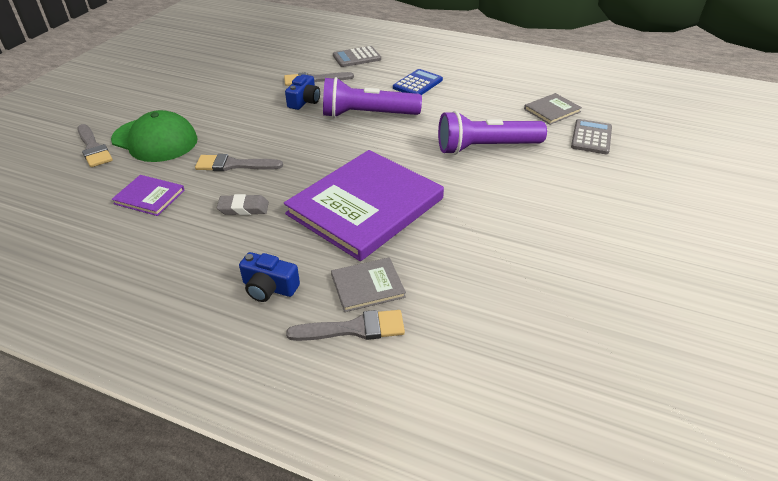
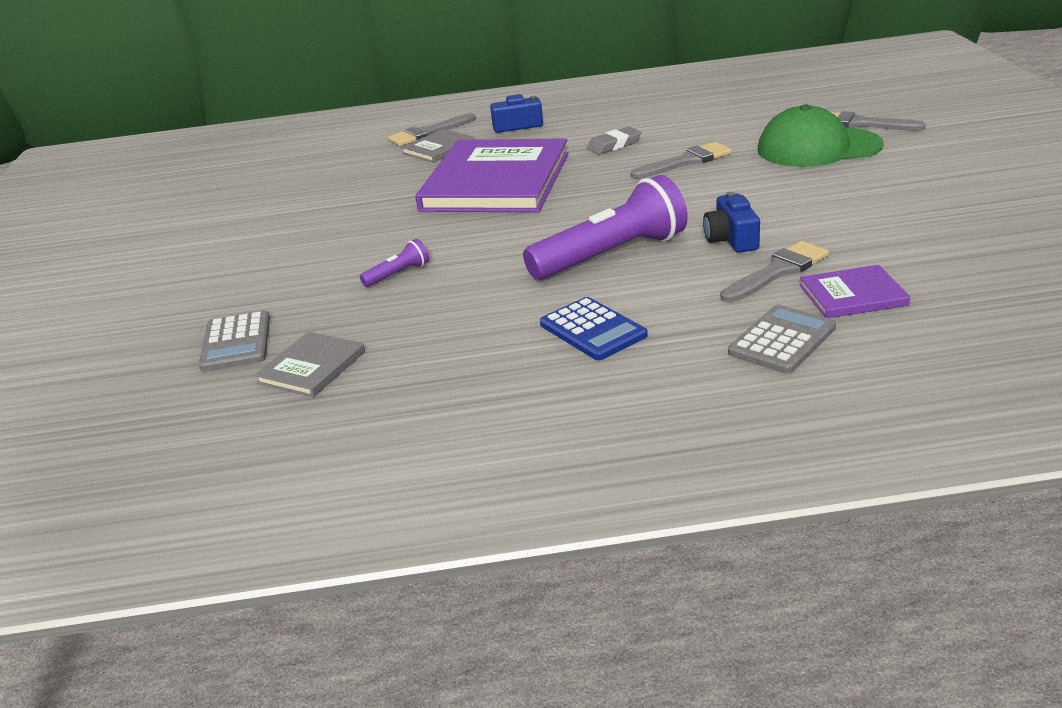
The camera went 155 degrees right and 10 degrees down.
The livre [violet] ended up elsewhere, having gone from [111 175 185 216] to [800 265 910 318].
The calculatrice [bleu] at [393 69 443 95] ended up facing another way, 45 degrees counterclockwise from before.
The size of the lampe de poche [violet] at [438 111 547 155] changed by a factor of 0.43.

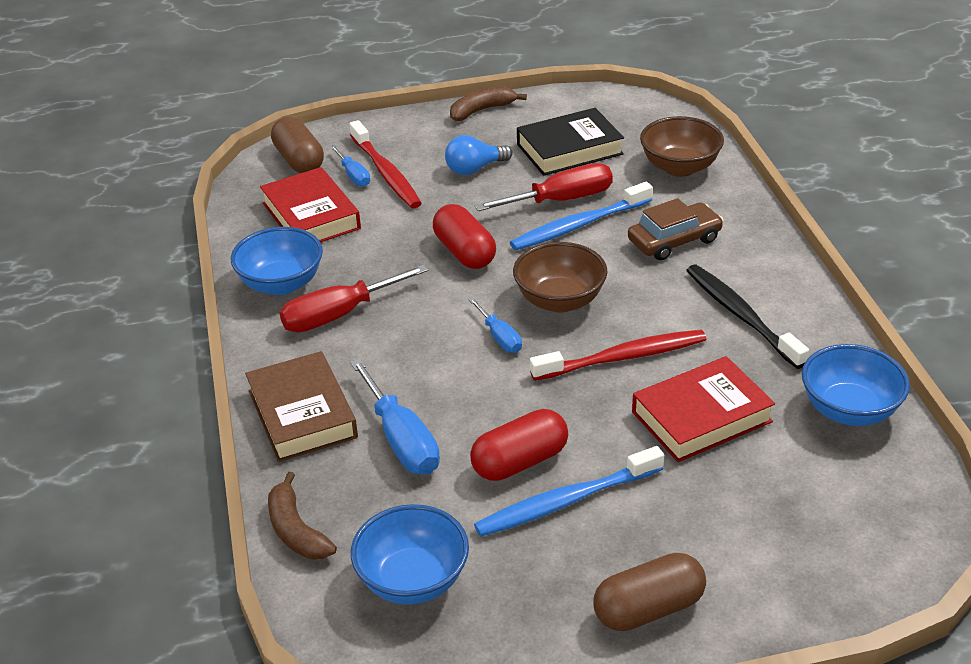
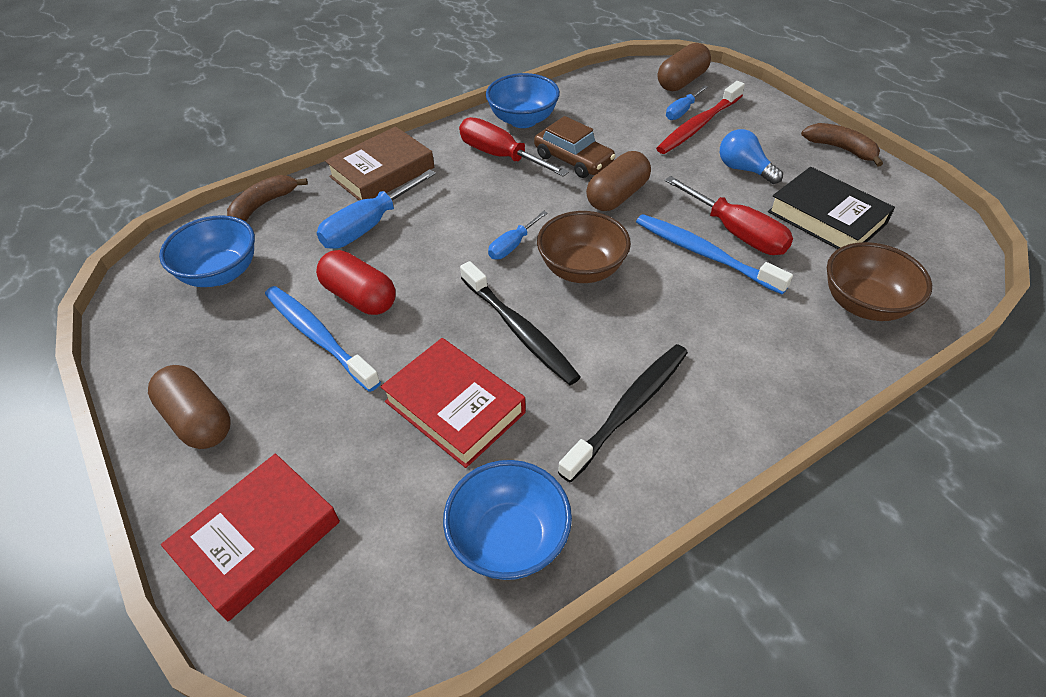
The camera went 70 degrees right and 10 degrees up.
The livre [rouge] ended up elsewhere, having gone from [260 167 361 242] to [161 454 340 621].
The voiture [marron] ended up elsewhere, having gone from [628 198 723 260] to [534 116 615 178].
What was the gélule [rouge] at [433 204 496 269] turned into the gélule [marron] at [586 151 651 211].
What was the brosse à dents [rouge] at [530 330 706 381] turned into the brosse à dents [noir] at [460 261 581 385].

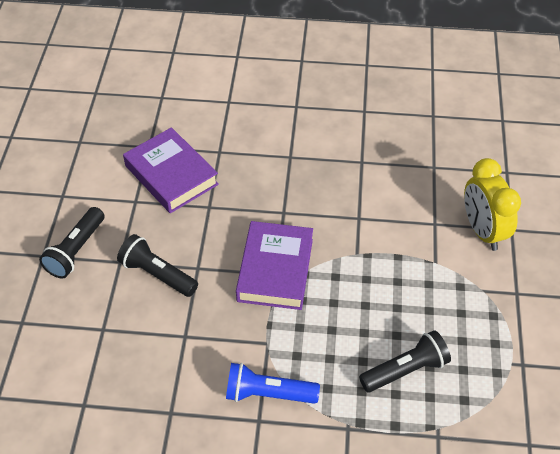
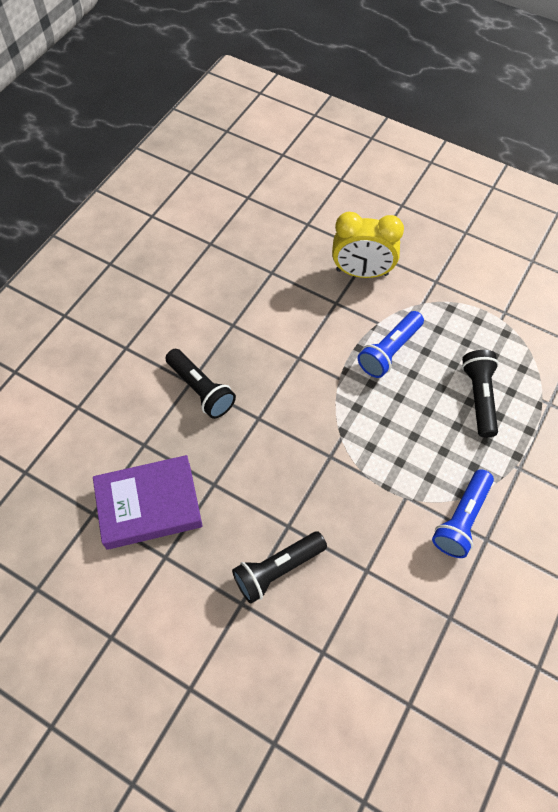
The camera went 65 degrees left and 10 degrees up.
The second view lost the livre [violet] at [236 221 313 310].
The second view gained the lampe de poche [bleu] at [358 311 424 378].
The lampe de poche [noir] ended up elsewhere, having gone from [39 207 104 278] to [165 349 236 419].

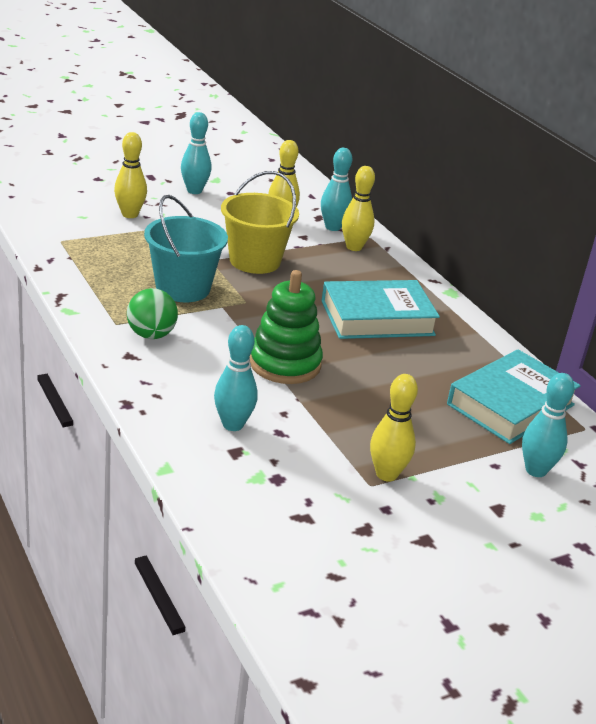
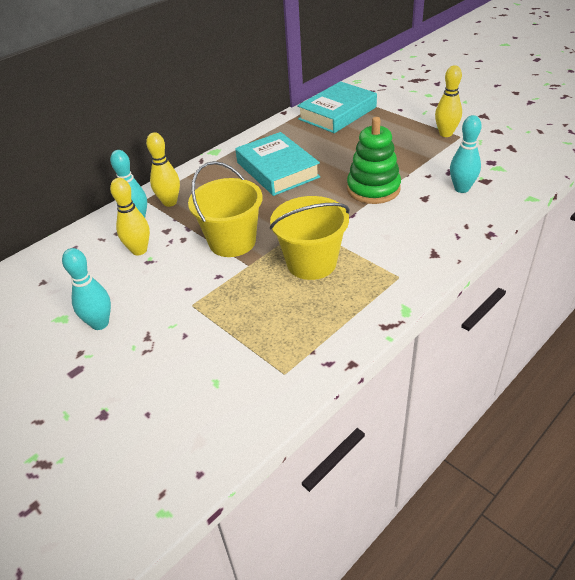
The camera went 100 degrees left and 10 degrees up.
The second view lost the quille [jaune] at [114 132 147 218].
The second view lost the balle [vert] at [127 288 178 339].
The second view lost the quille [turquoise] at [522 373 575 477].
What was the seau [turquoise] at [144 195 228 302] turned into the seau [jaune] at [270 196 350 280].
The livre [turquoise] at [447 350 581 444] ended up facing another way, 75 degrees counterclockwise from before.

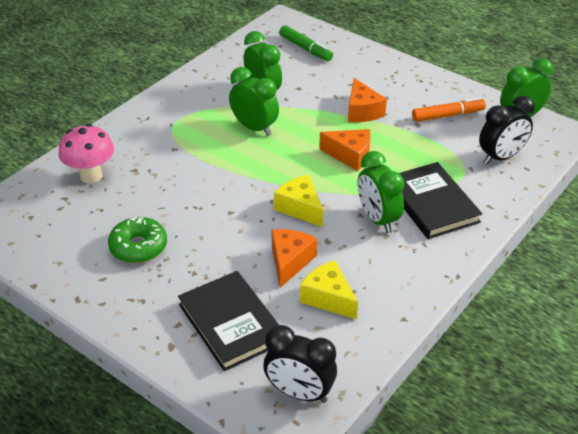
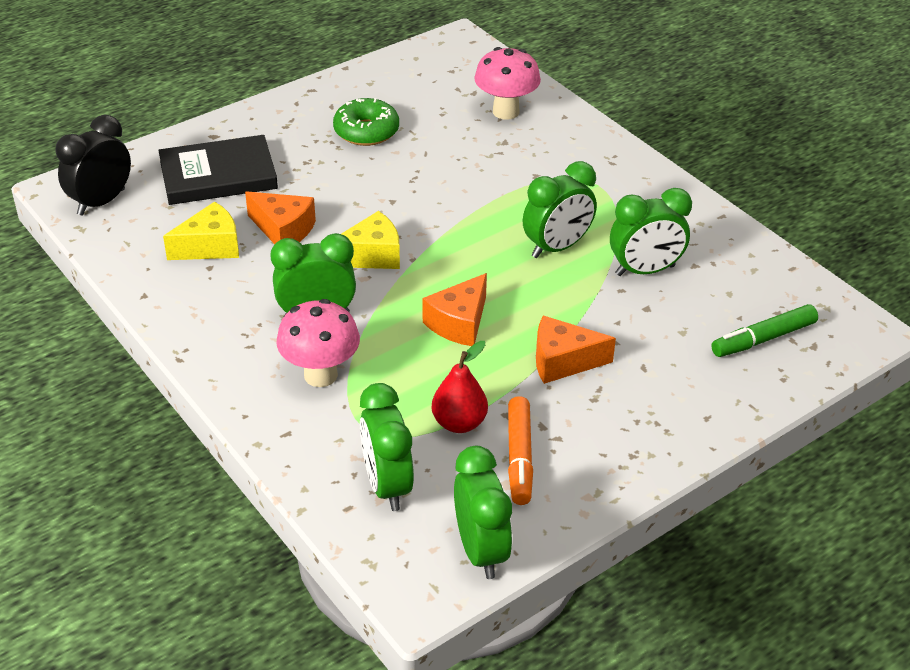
The camera went 105 degrees right and 0 degrees up.
The second view gained the poire [rouge] at [432 341 488 433].
Where the livre [noir] stood at [399 162 482 239], the champignon [rose] came to stand at [277 299 360 387].
What was the réveil [noir] at [479 96 535 164] turned into the réveil [vert] at [360 383 414 511].

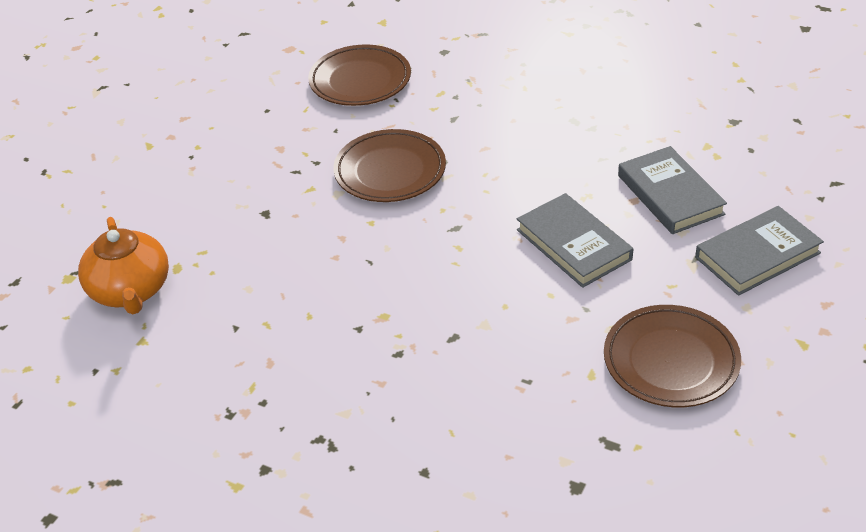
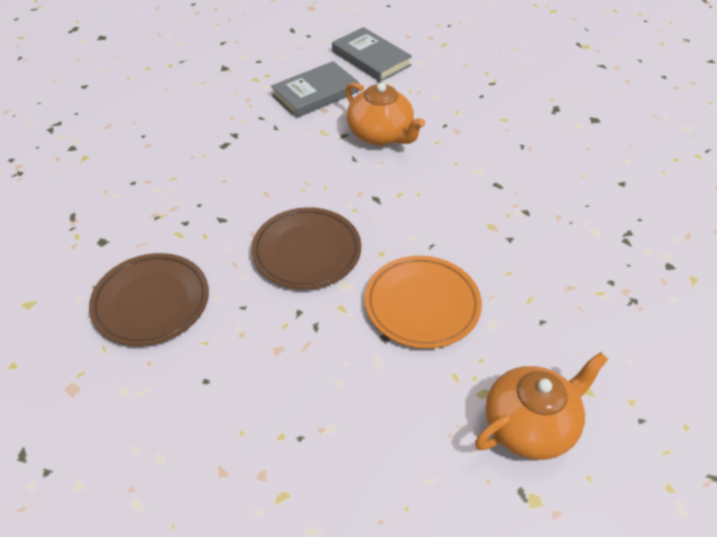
The camera went 105 degrees left and 5 degrees up.
The second view lost the assiette [marron] at [604 305 741 407].
The second view gained the assiette [orange] at [365 256 482 349].
Where the livre [gris] stood at [517 193 633 288], the théière [orange] came to stand at [346 82 425 146].

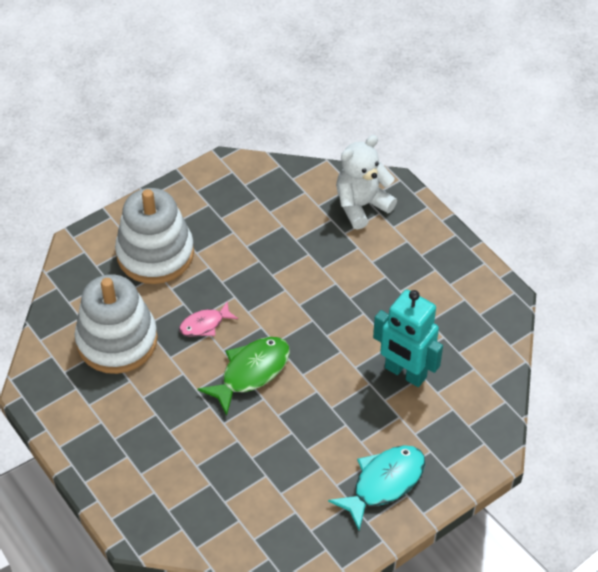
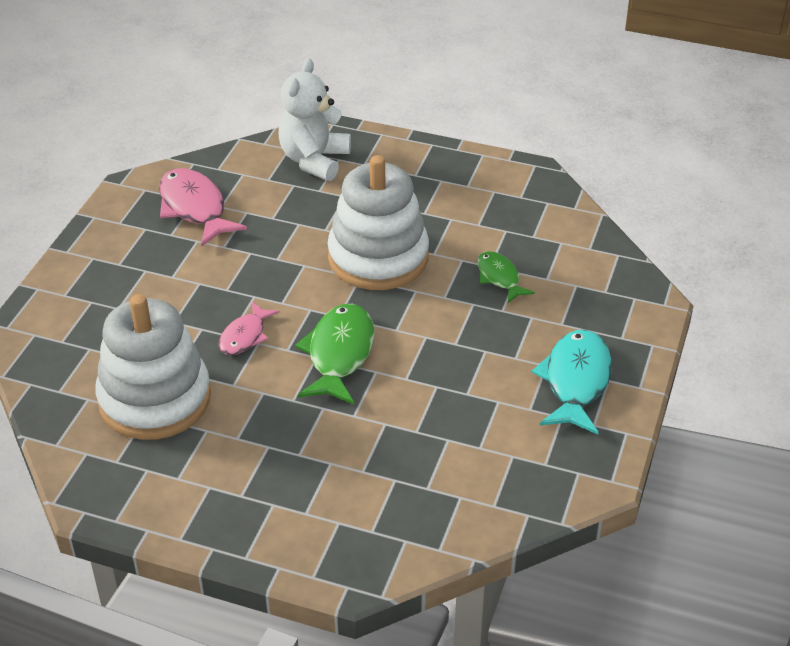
The camera went 35 degrees left and 10 degrees down.
The second view gained the poisson [rose] at [159 168 247 246].
The jouet à empiler [blanc] ended up elsewhere, having gone from [115 188 194 284] to [327 155 429 290].
Where the robot [turquoise] stood at [373 289 443 387], the poisson [vert] came to stand at [477 251 535 303].

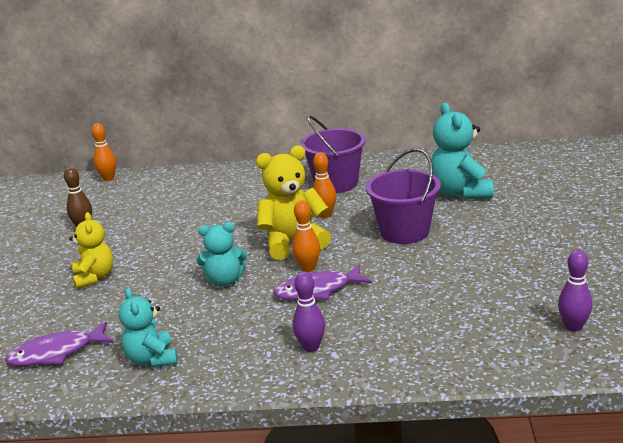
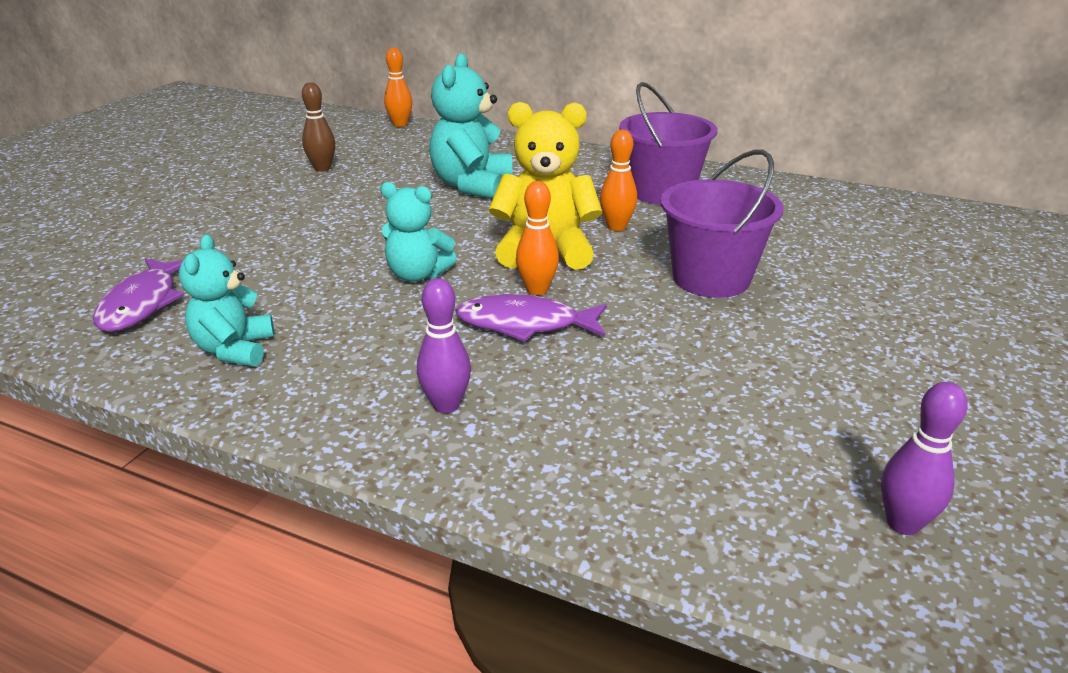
The camera went 20 degrees right and 5 degrees up.
The second view lost the ours en peluche [jaune] at [69 212 113 289].
The ours en peluche [turquoise] ended up elsewhere, having gone from [431 103 494 200] to [429 53 513 199].
The poisson [violet] at [5 322 113 366] ended up facing another way, 90 degrees counterclockwise from before.

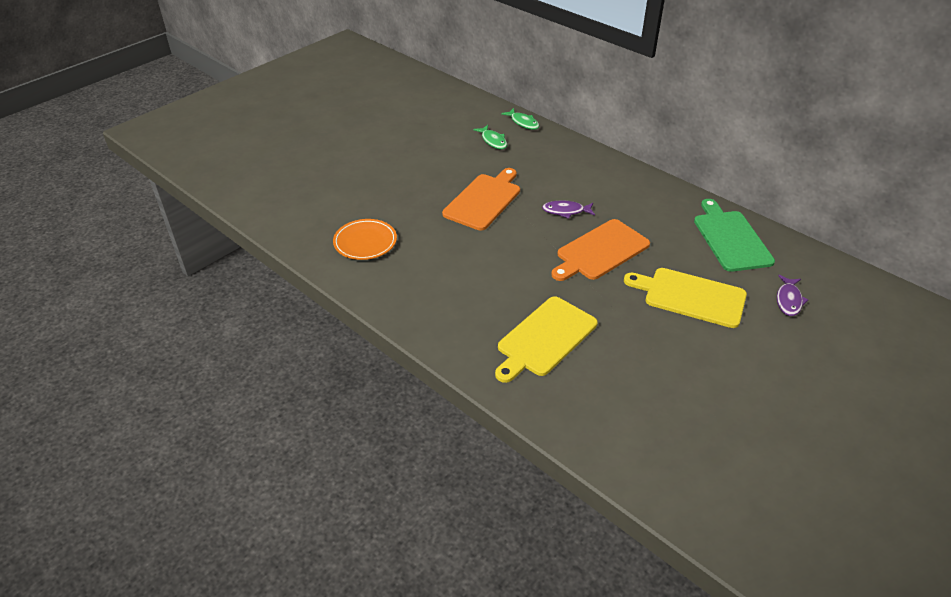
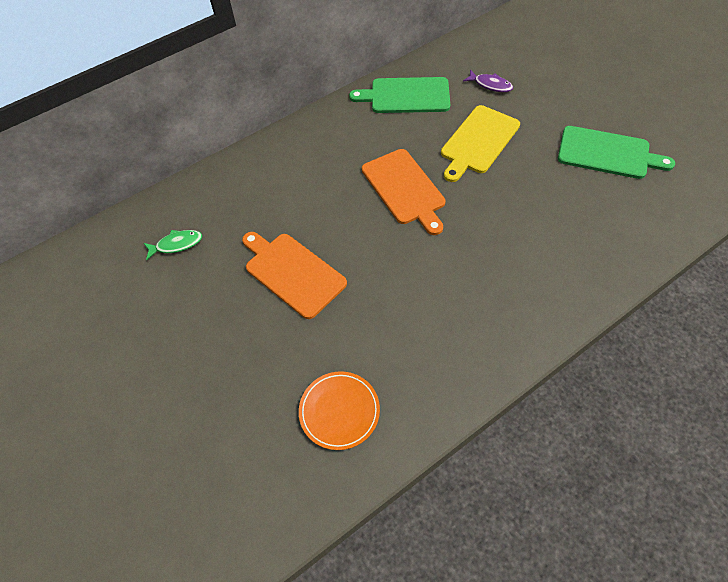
The camera went 75 degrees left and 15 degrees up.
The second view lost the planche à découper [jaune] at [495 296 598 383].
The second view lost the poisson [vert] at [501 108 539 130].
The second view lost the poisson [violet] at [542 200 595 219].
The second view gained the planche à découper [vert] at [558 126 675 179].

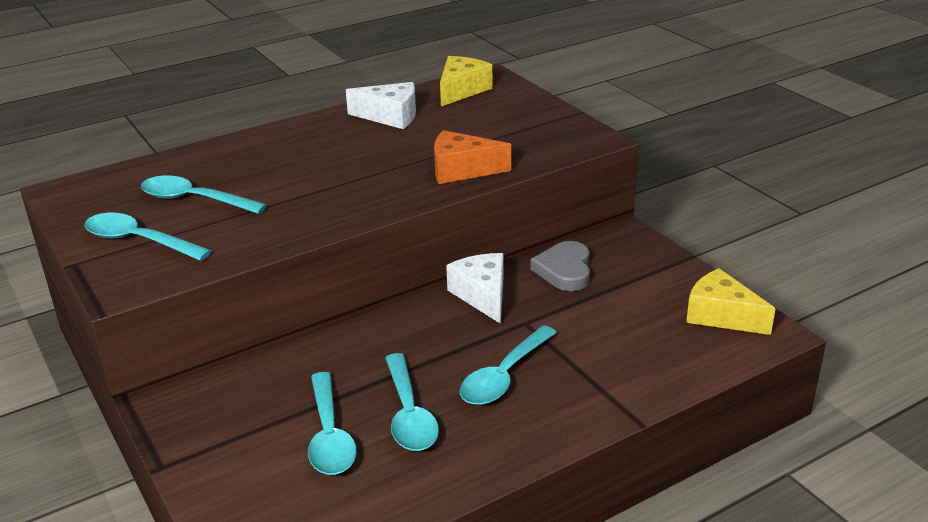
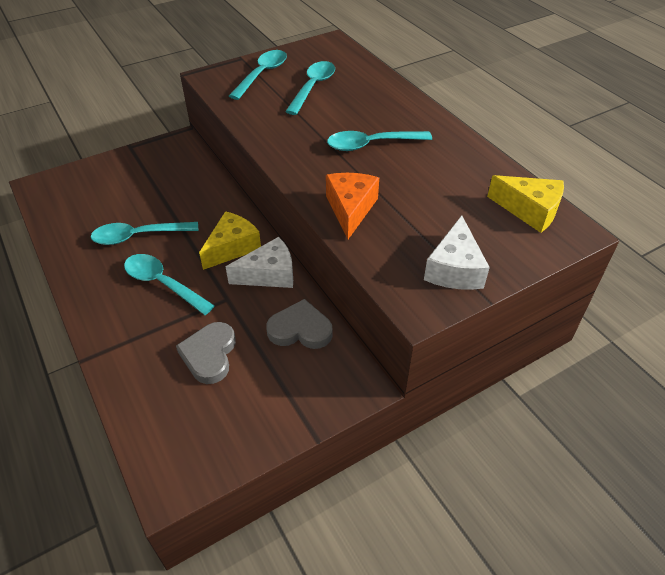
The camera went 90 degrees right and 15 degrees up.
The second view gained the cœur [gris] at [176 322 236 384].
The cuillère [turquoise] ended up elsewhere, having gone from [308 372 357 475] to [327 131 432 151].
The fromage [blanc] ended up elsewhere, having gone from [346 82 416 129] to [424 215 490 290].
The fromage [jaune] ended up elsewhere, having gone from [686 268 776 335] to [199 211 261 270].

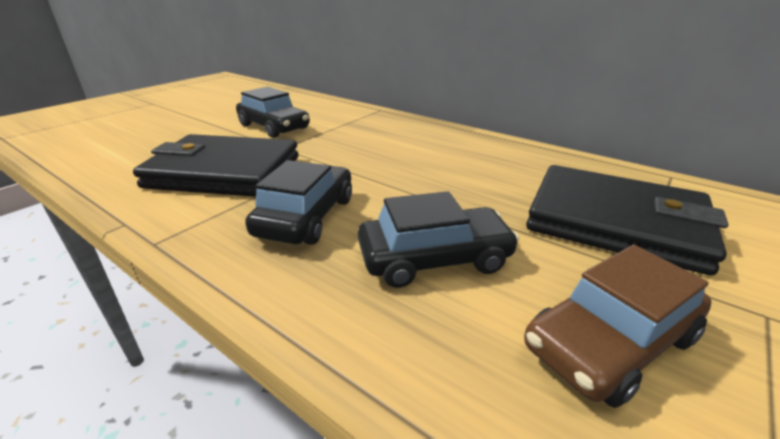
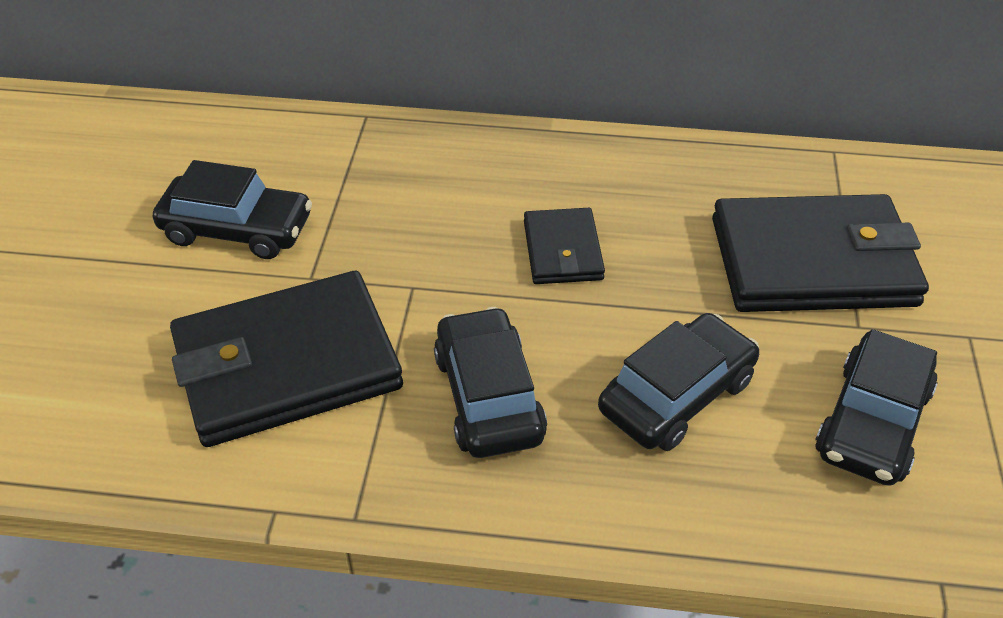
The camera went 30 degrees left and 15 degrees up.
The second view gained the portefeuille [noir] at [524 208 605 284].
What was the voiture [marron] at [524 245 711 408] turned into the voiture [noir] at [815 329 938 486].

